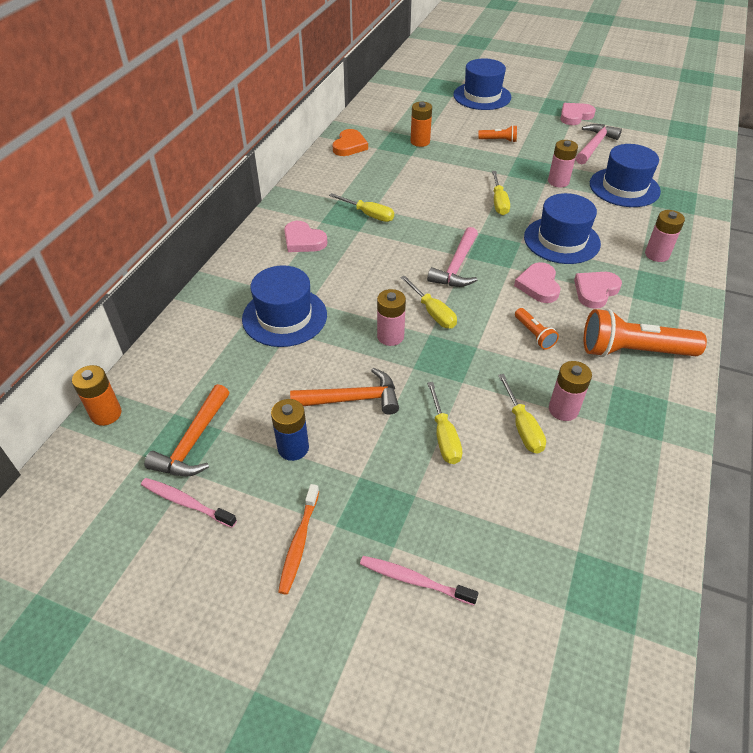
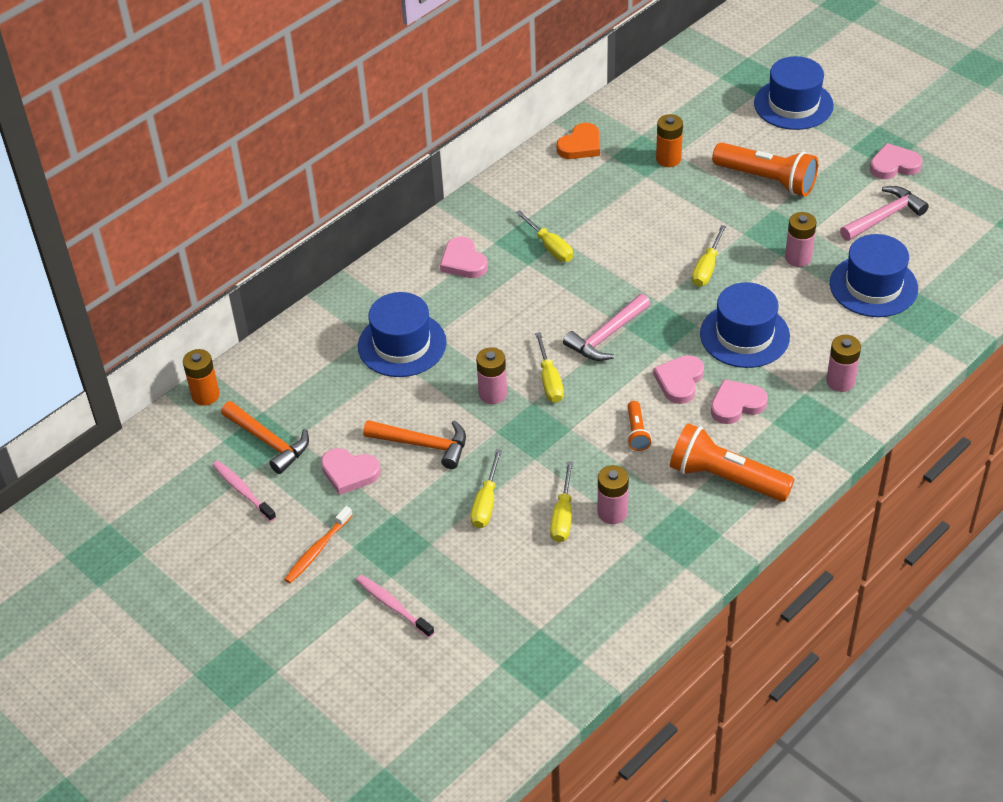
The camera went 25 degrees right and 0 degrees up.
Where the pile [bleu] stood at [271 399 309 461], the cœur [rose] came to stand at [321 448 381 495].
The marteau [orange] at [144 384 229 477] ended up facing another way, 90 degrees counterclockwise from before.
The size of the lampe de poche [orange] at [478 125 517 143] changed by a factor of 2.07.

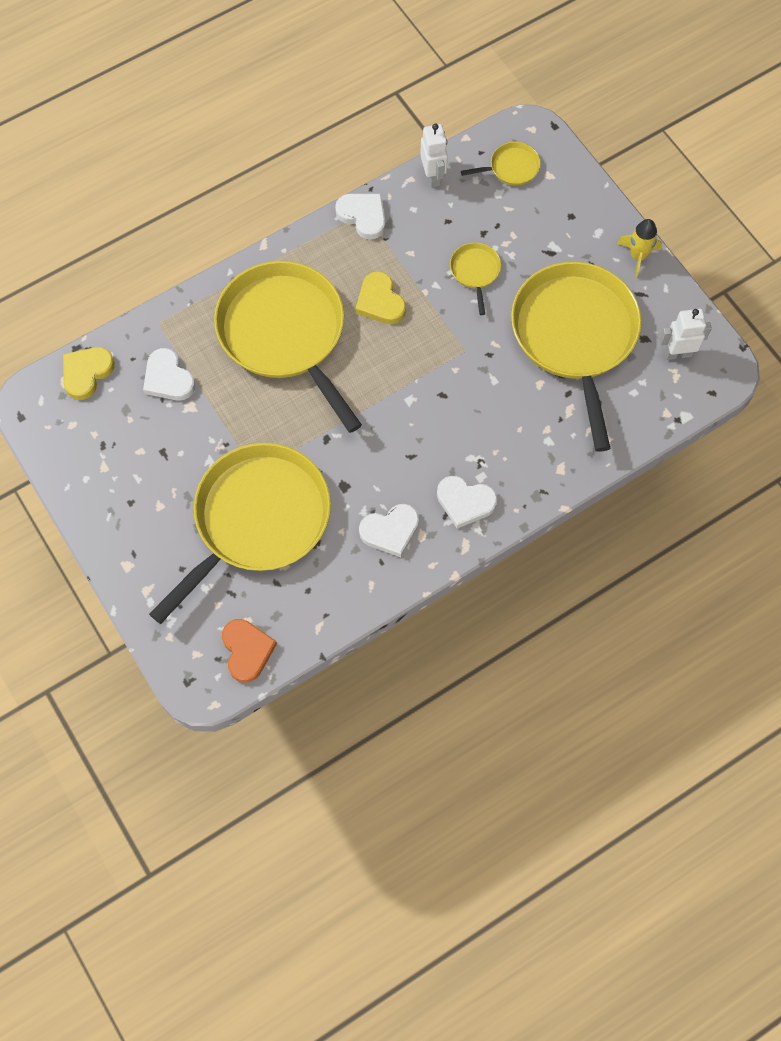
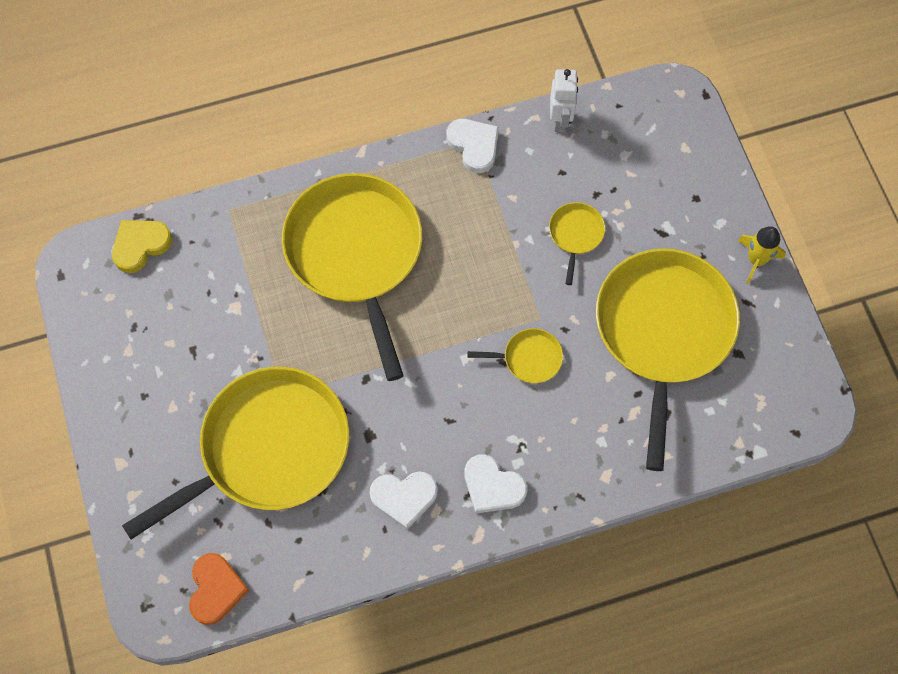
The camera went 15 degrees right and 0 degrees up.
The second view lost the cœur [blanc] at [143 348 195 401].
The second view lost the cœur [jaune] at [356 271 406 324].
The second view lost the robot [blanc] at [659 309 712 360].
The poêle [jaune] ended up elsewhere, having gone from [461 142 541 185] to [468 328 563 383].

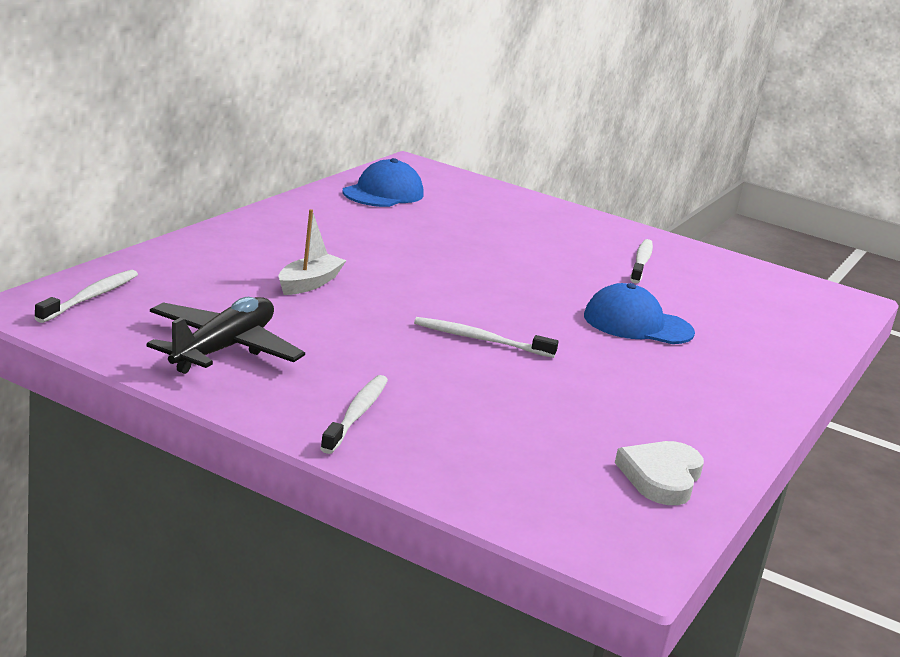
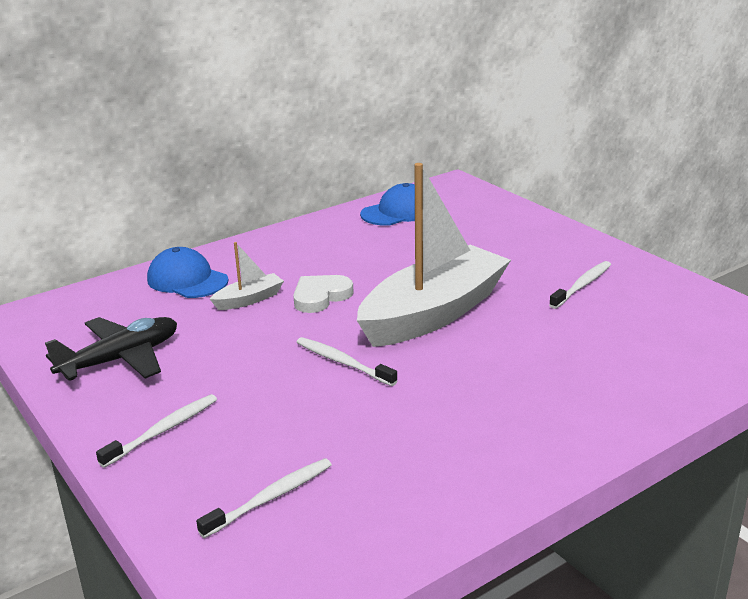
The camera went 30 degrees right and 5 degrees up.
The second view gained the bateau [blanc] at [357 163 511 347].
The brosse à dents [blanc] ended up elsewhere, having gone from [34 270 138 323] to [196 458 332 538].
The casquette [bleu] ended up elsewhere, having gone from [584 283 695 344] to [147 247 228 298].
The cœur [blanc] ended up elsewhere, having gone from [615 441 704 505] to [293 275 354 313].

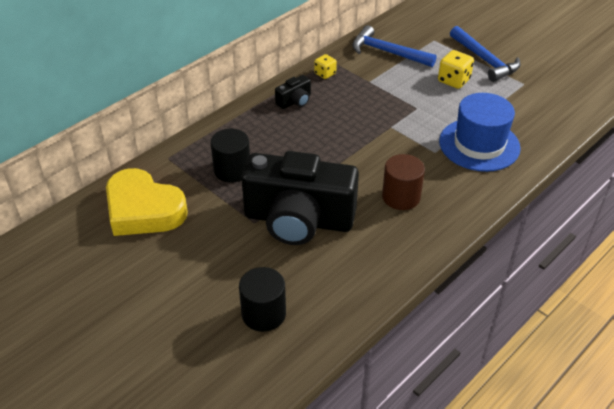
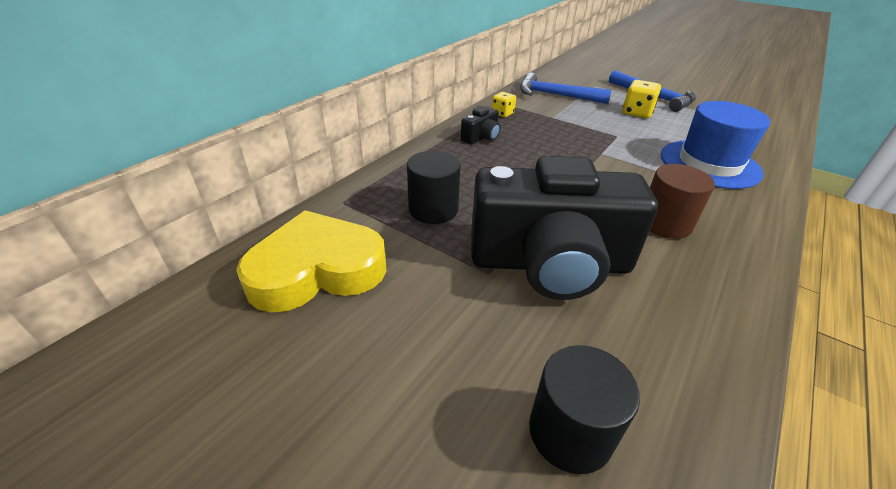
The camera went 10 degrees left and 5 degrees down.
The cœur [jaune] at [106 168 188 236] ended up facing another way, 135 degrees clockwise from before.

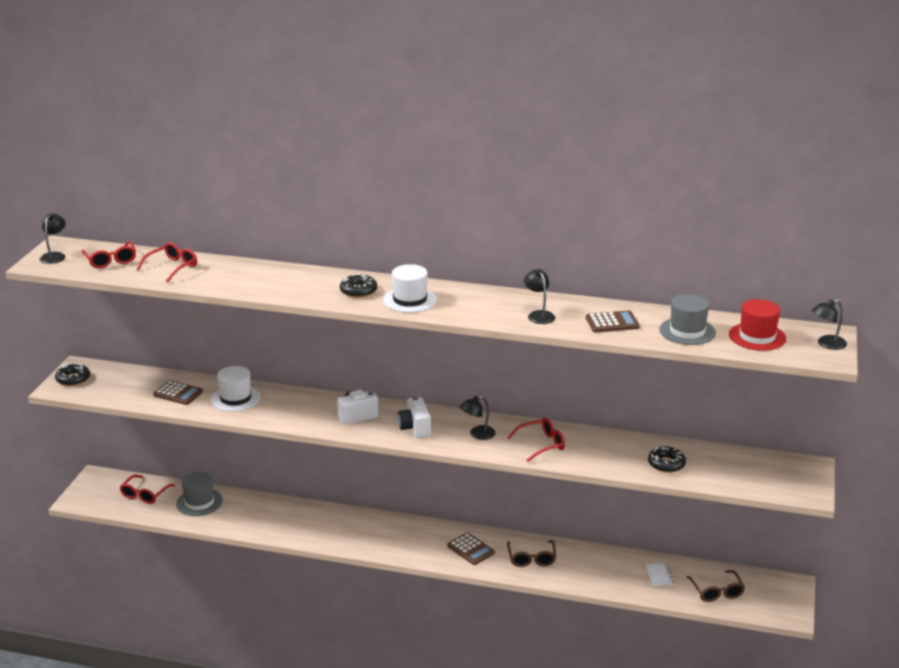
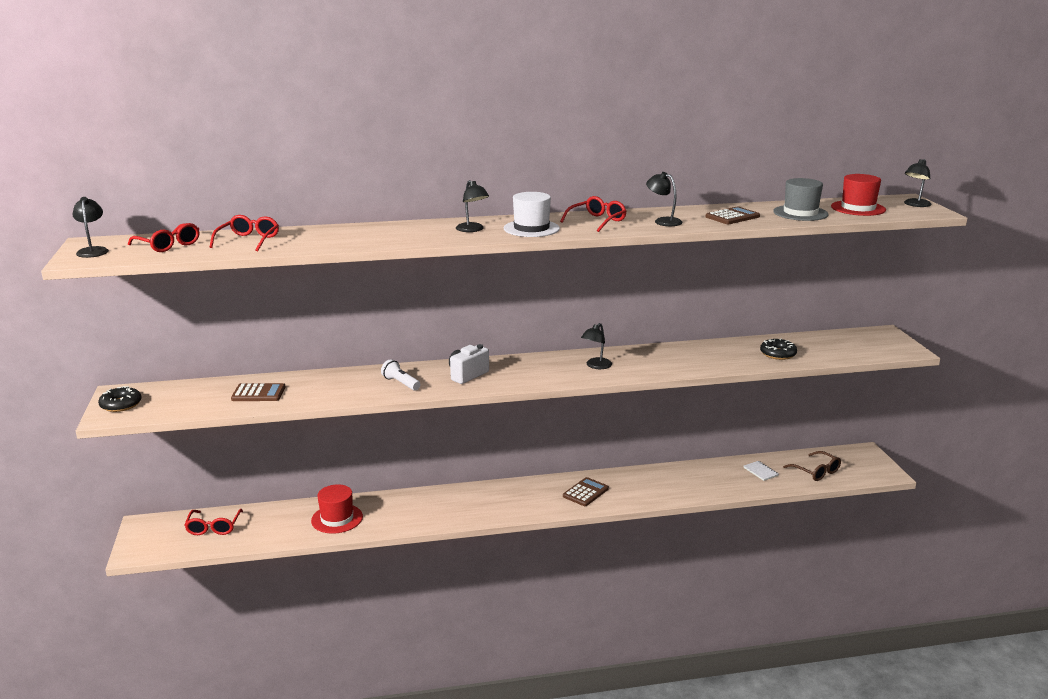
The camera went 25 degrees left and 5 degrees down.
The second view lost the chapeau [gris] at [176 472 223 516].
The second view lost the chapeau [blanc] at [211 366 260 412].
The second view lost the appareil photo [blanc] at [398 396 431 438].
The second view lost the lunettes [marron] at [507 540 556 567].
The second view gained the chapeau [rouge] at [311 484 363 534].
The second view gained the lampe de poche [blanc] at [381 359 421 391].
The lunettes [rouge] ended up elsewhere, having gone from [508 418 565 462] to [560 196 626 232].
Where the beignet [noir] stood at [340 274 377 298], the lampe [noir] came to stand at [456 180 489 232].
The calculatrice [marron] at [447 532 495 565] ended up facing another way, 75 degrees counterclockwise from before.

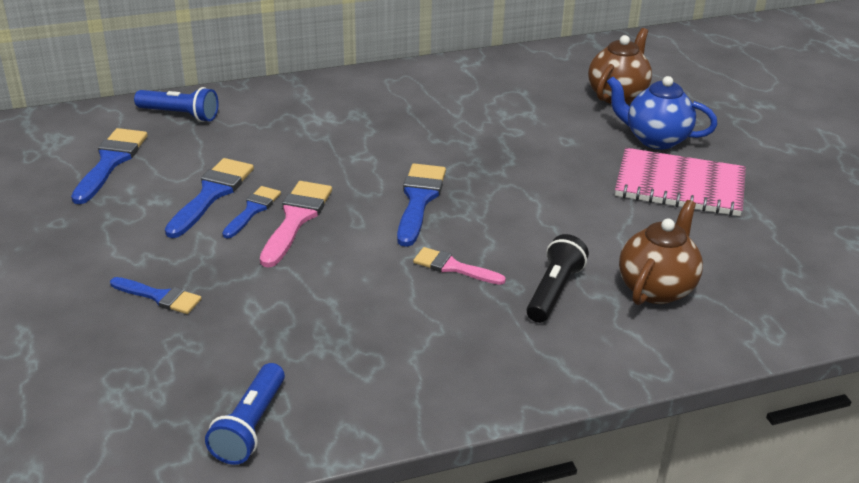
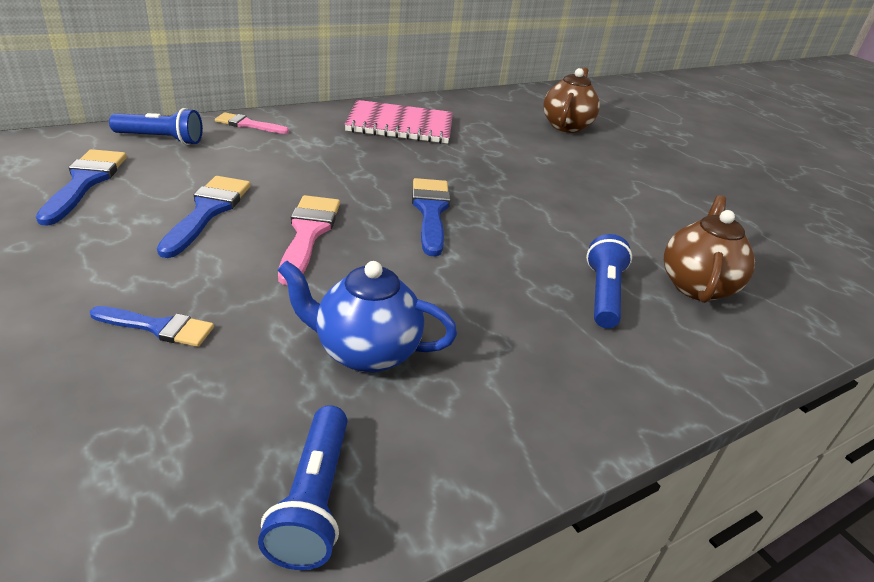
The camera went 15 degrees left and 0 degrees up.
The second view lost the pinceau [bleu] at [222 186 281 238].
The pinceau [rose] ended up elsewhere, having gone from [413 247 506 285] to [215 112 289 134].
The théière [bleu] ended up elsewhere, having gone from [607 76 718 149] to [278 260 457 373].
The carnet [rose] ended up elsewhere, having gone from [615 148 746 216] to [345 100 453 144].
What was the lampe de poche [noir] at [526 234 589 323] turned into the lampe de poche [bleu] at [586 234 632 328].

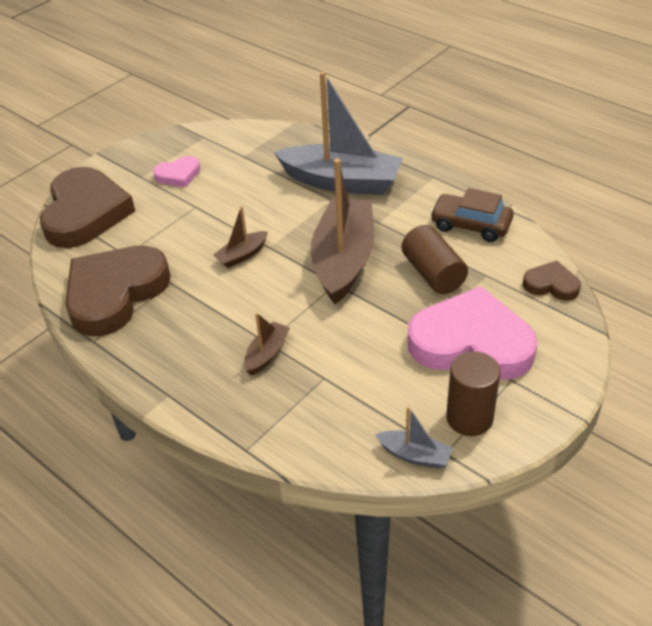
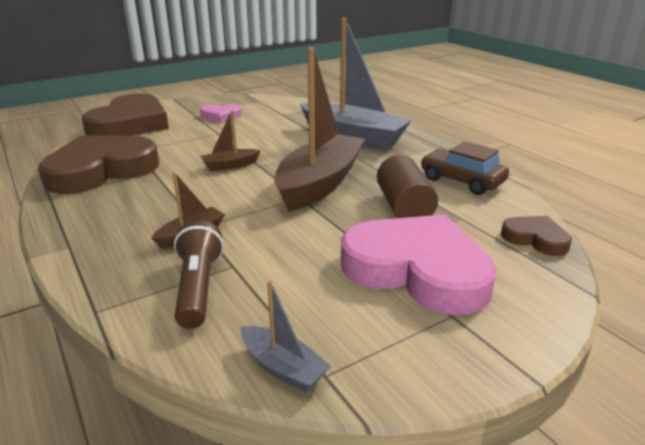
The camera went 15 degrees right and 15 degrees down.
The second view lost the cylindre [marron] at [446 351 500 436].
The second view gained the lampe de poche [marron] at [174 220 224 329].

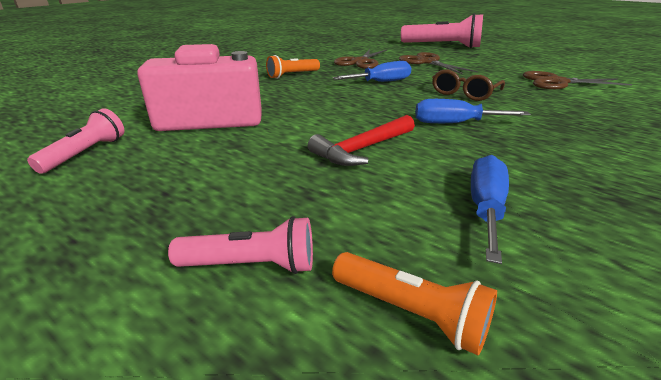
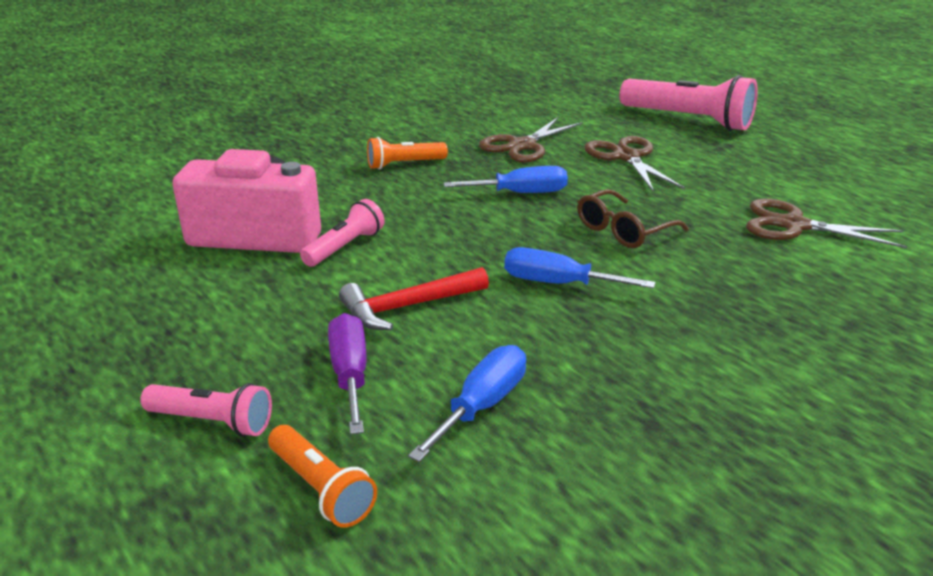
The camera went 15 degrees right and 0 degrees up.
The second view gained the tournevis [violet] at [328 313 366 434].
The lampe de poche [rose] ended up elsewhere, having gone from [27 108 124 174] to [300 199 385 267].

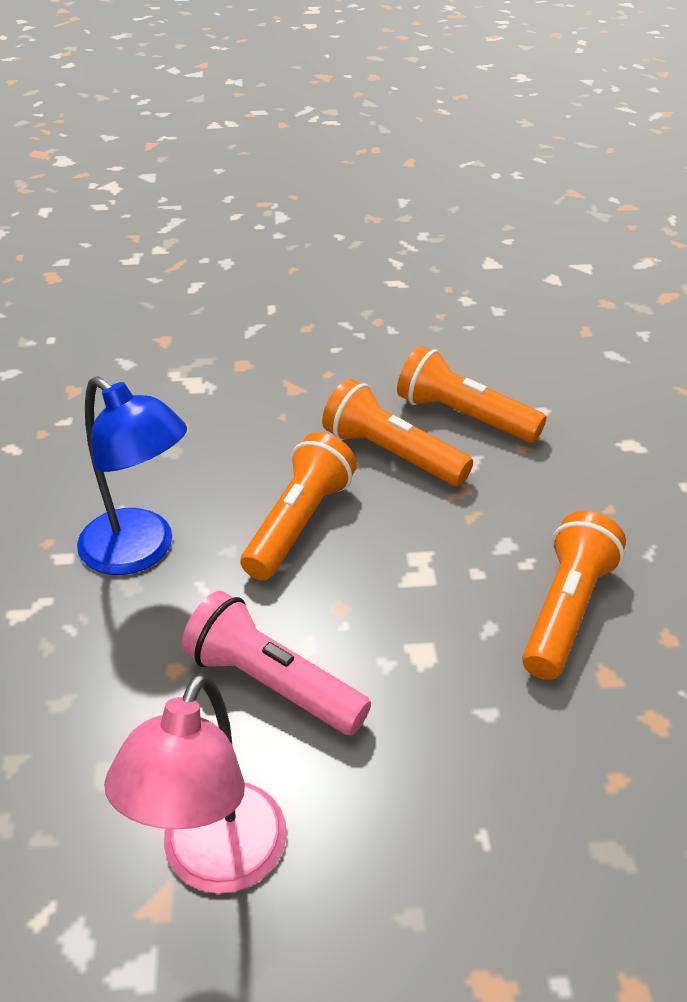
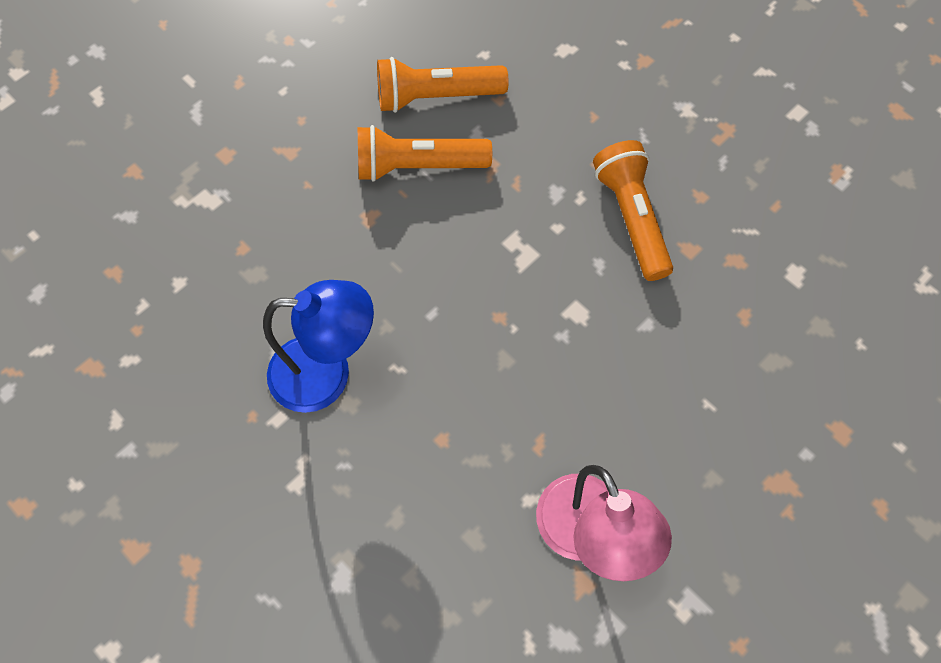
The camera went 40 degrees left and 25 degrees up.
The second view lost the lampe de poche [rose] at [181 591 371 735].
The second view lost the lampe de poche [orange] at [241 432 357 580].

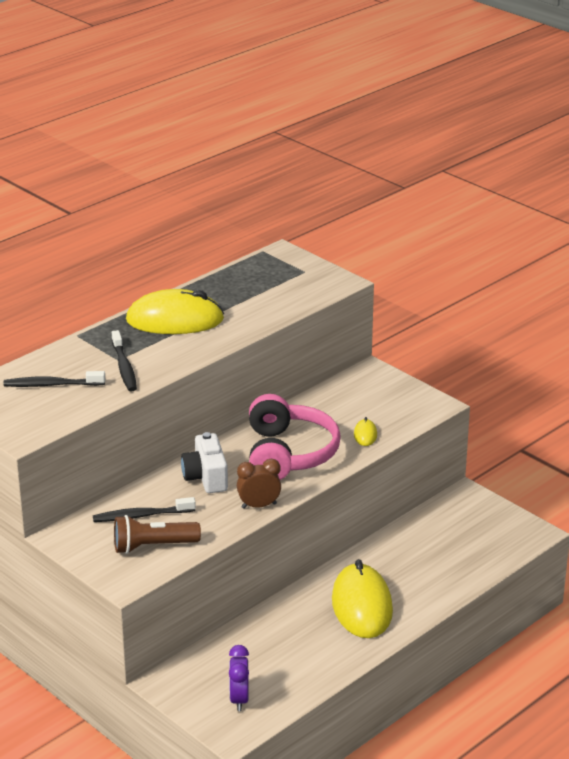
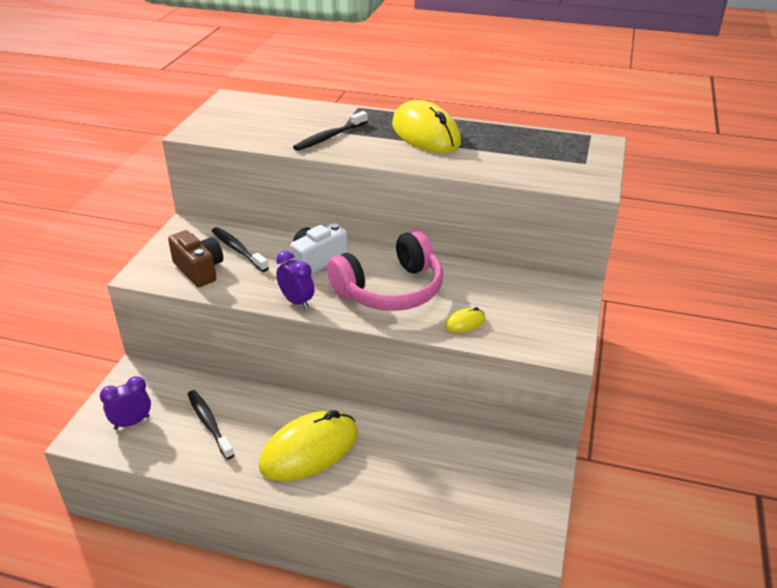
The camera went 60 degrees right and 5 degrees up.
The brosse à dents [noir] ended up elsewhere, having gone from [3 371 105 387] to [188 390 234 460].
Where the lampe de poche [marron] stood at [114 515 201 554], the appareil photo [marron] came to stand at [168 230 223 287].
What was the réveil [marron] at [237 459 281 509] turned into the réveil [violet] at [276 251 314 310].

